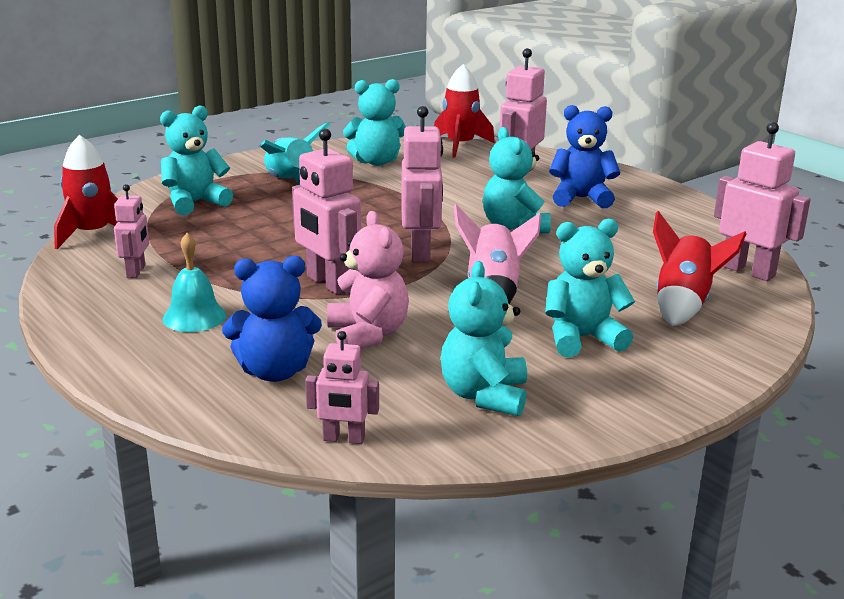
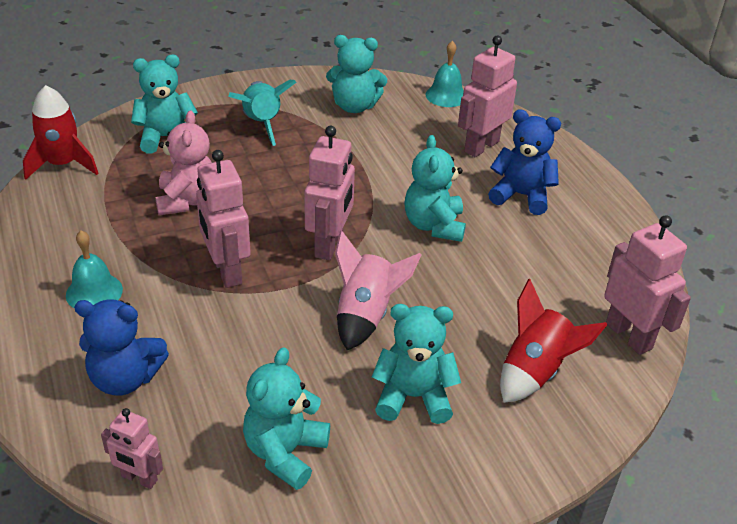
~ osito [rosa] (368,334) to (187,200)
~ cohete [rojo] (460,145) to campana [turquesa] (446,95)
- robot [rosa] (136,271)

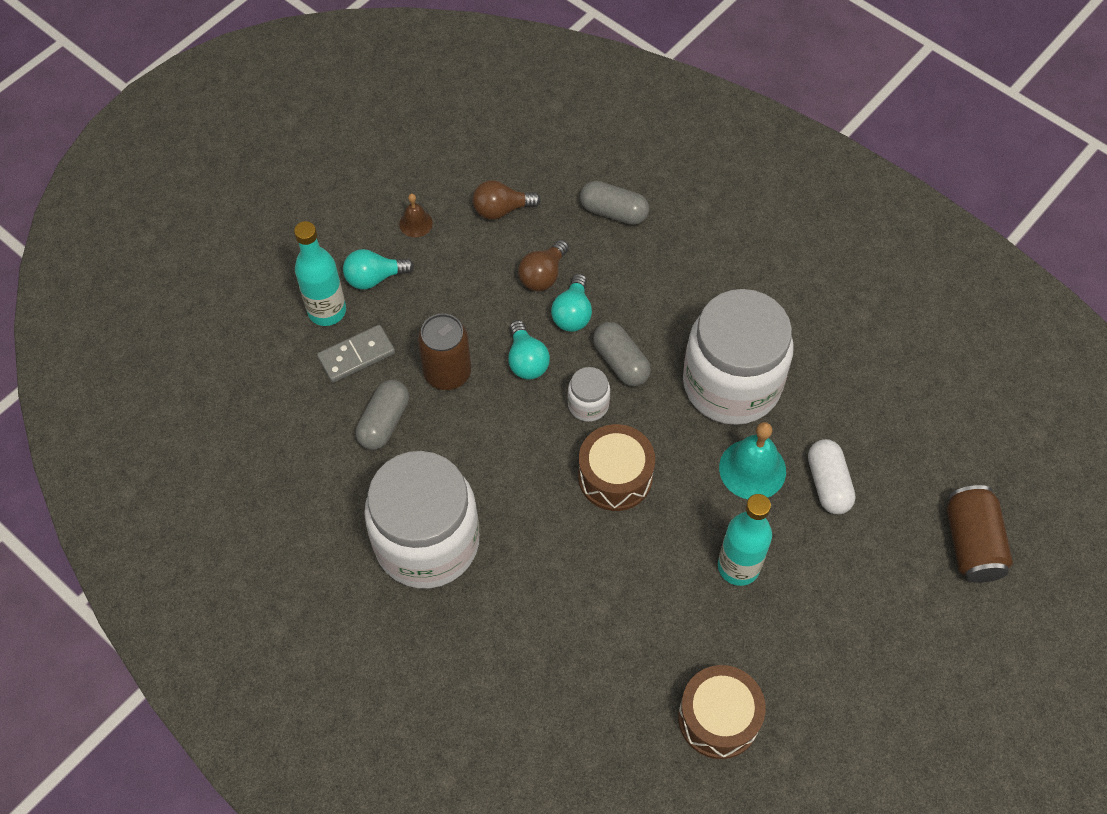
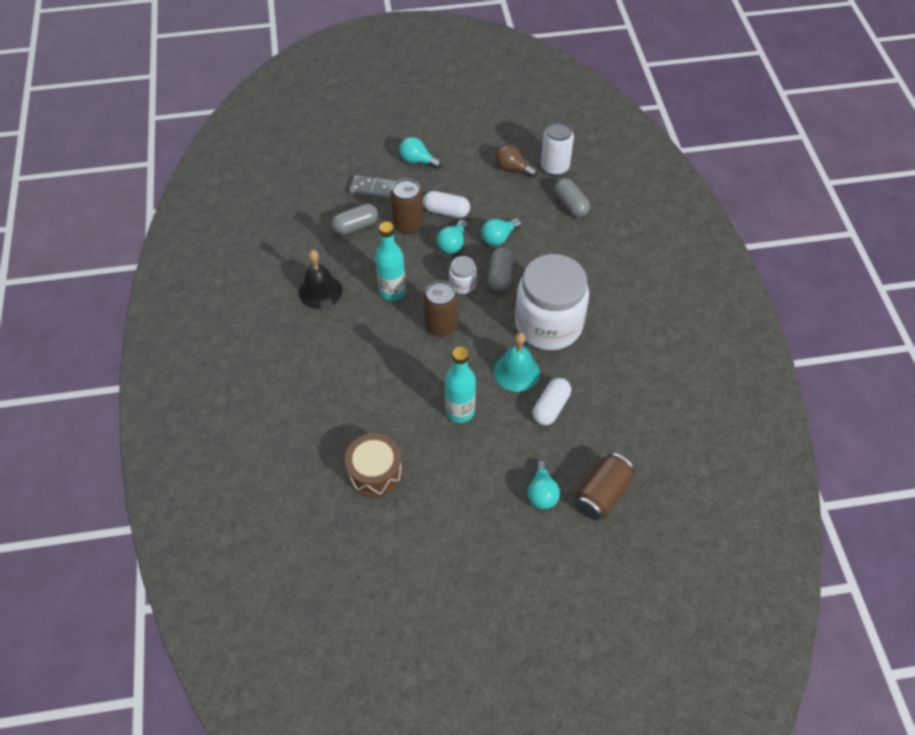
~ tarro [blanco] (427,542) to campana [negro] (320,291)
~ botella [turquesa] (327,311) to (392,291)
+ cápsula [blanco] (446,211)
~ tambor [marrón] (615,476) to lata [marrón] (441,325)
+ bombilla [turquesa] (542,493)
+ lata [blanco] (554,167)
- campana [marrón] (415,223)
- bombilla [marrón] (543,275)

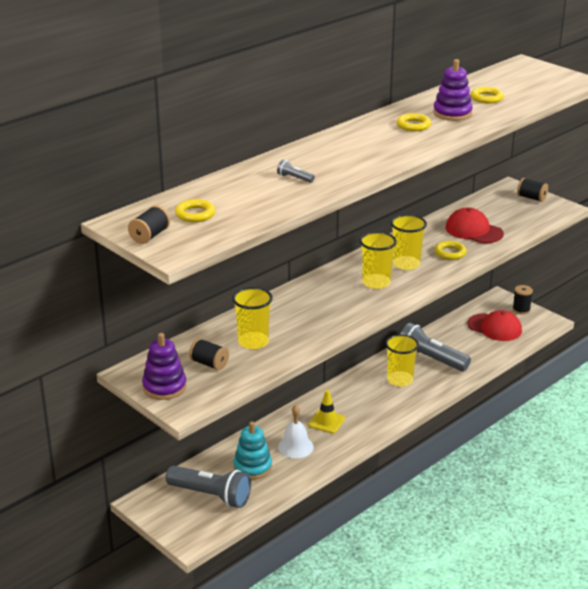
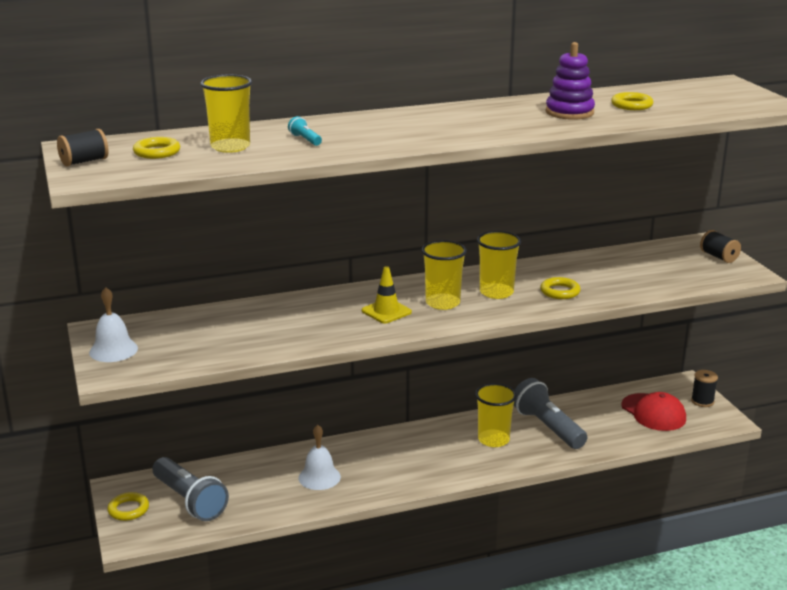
~ juguete apilable [morado] (164,387) to campana [blanco] (113,350)
~ anillo [amarillo] (413,125) to (128,509)
~ vaso [amarillo] (253,342) to (230,147)
~ lámpara de mano [gris] (294,178) to lámpara de mano [turquesa] (305,140)
~ cono de tráfico [amarillo] (326,422) to (386,311)
- carrete [negro] (209,364)
- juguete apilable [turquesa] (252,467)
- gorra [rojo] (473,230)

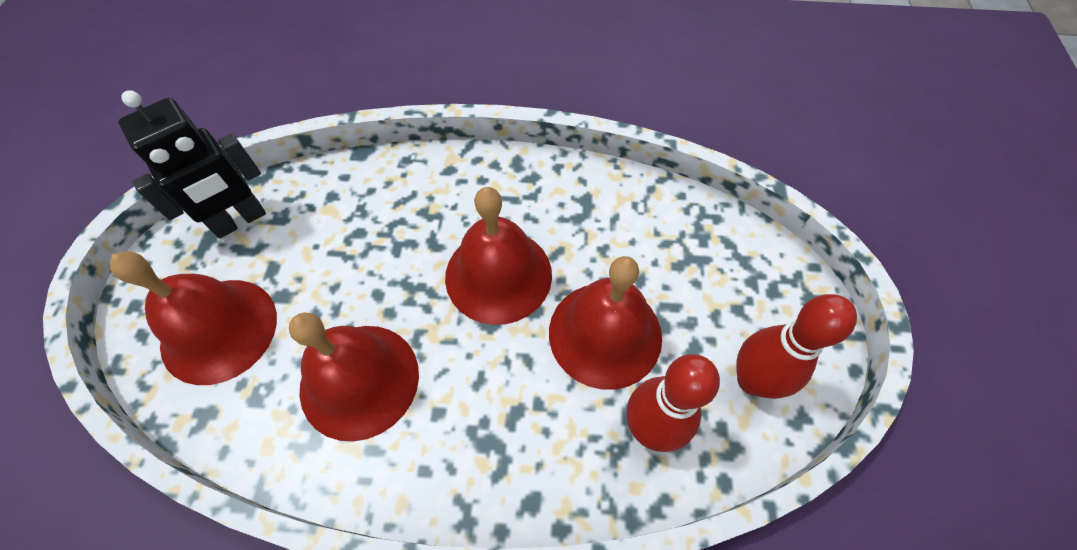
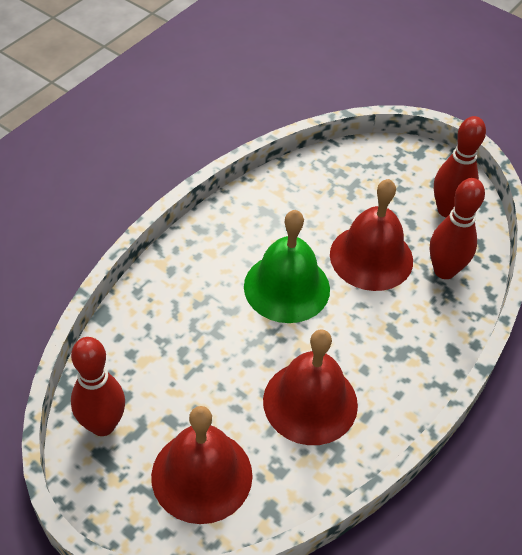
~ robot [negro] (240,220) to bolo [rojo] (102,425)
~ campana [rojo] (498,275) to campana [verde] (287,287)

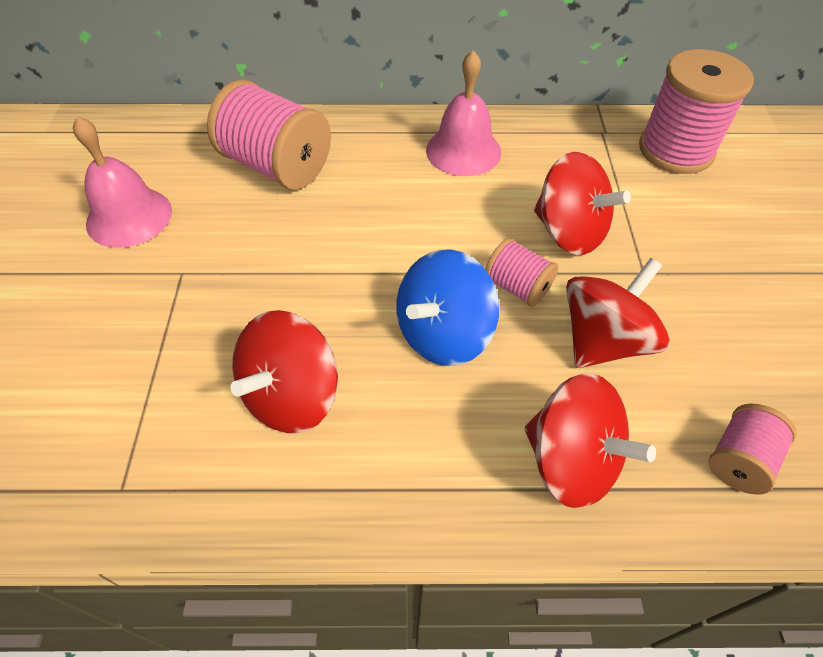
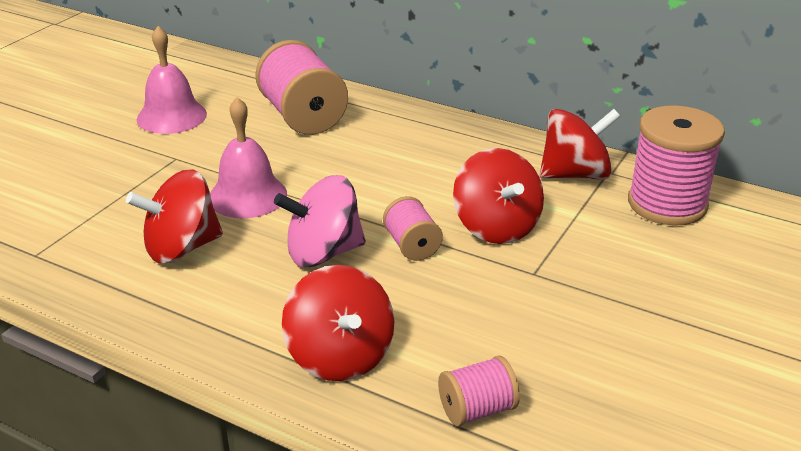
~ campana [rosa] (463,150) to (247,196)
~ peonza [azul] (443,334) to peonza [rosa] (323,253)
~ peonza [rojo] (603,340) to (575,174)

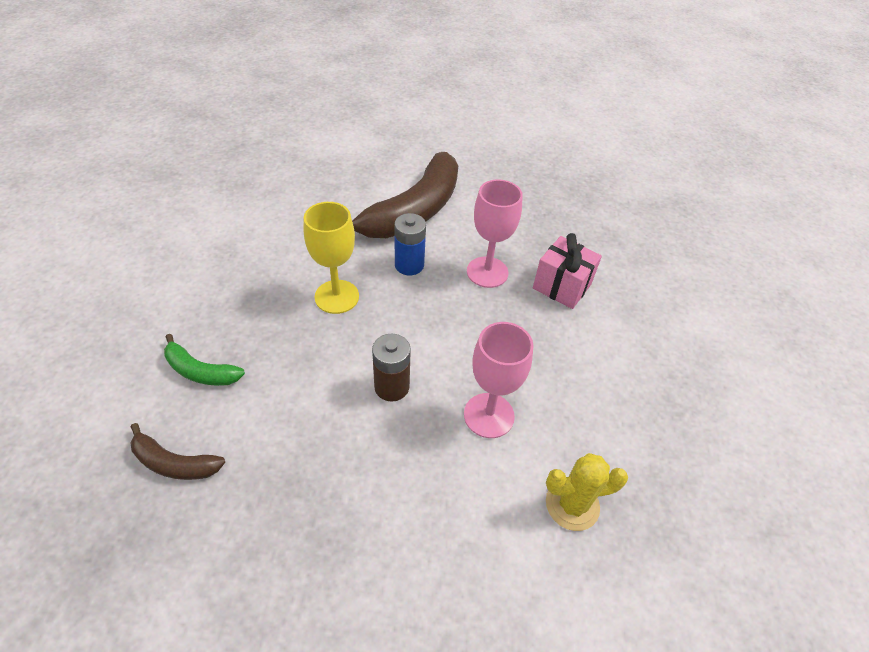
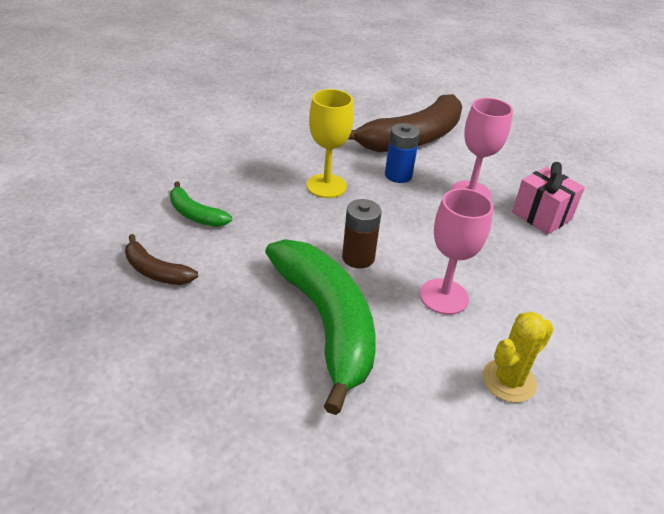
+ plátano [verde] (326,323)
~ cactus [amarillo] (572,504) = (509,381) 45 degrees counterclockwise

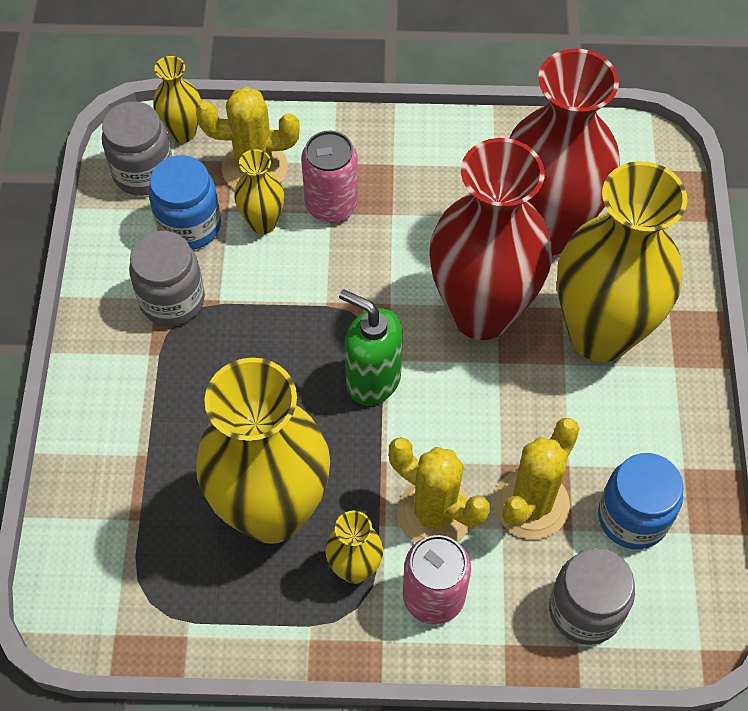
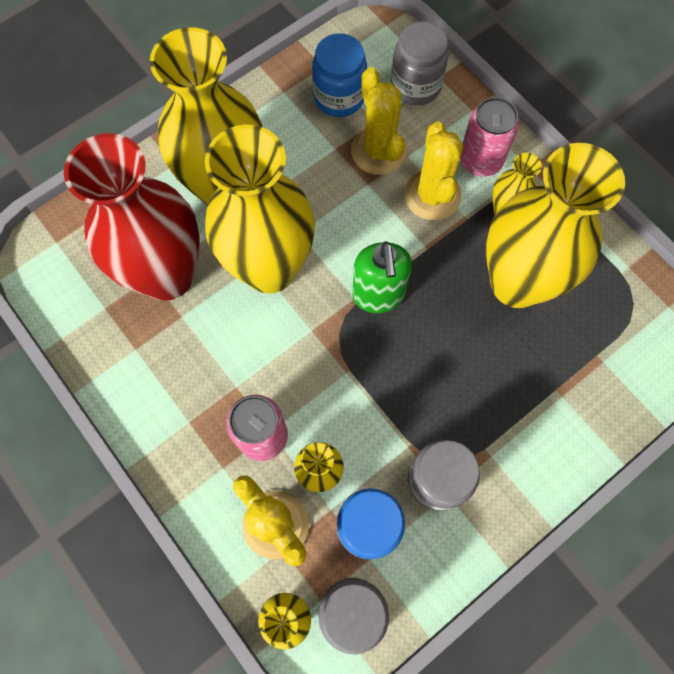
~ florero [rojo] (481,312) to florero [amarillo] (269,268)
~ cactus [amarillo] (531,504) = (378,151) 75 degrees clockwise

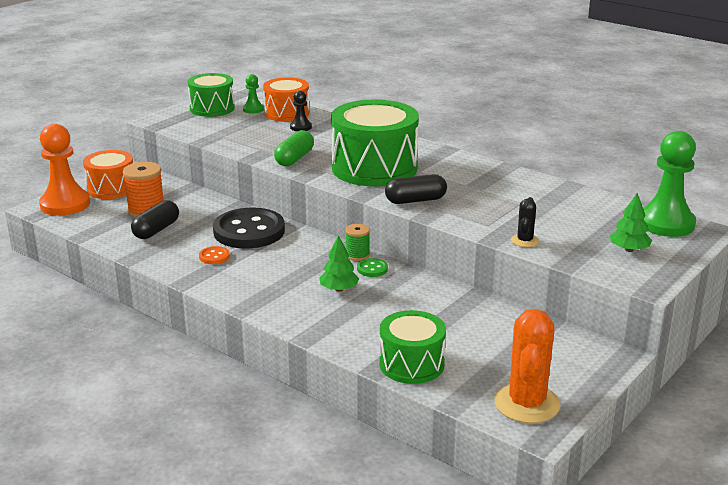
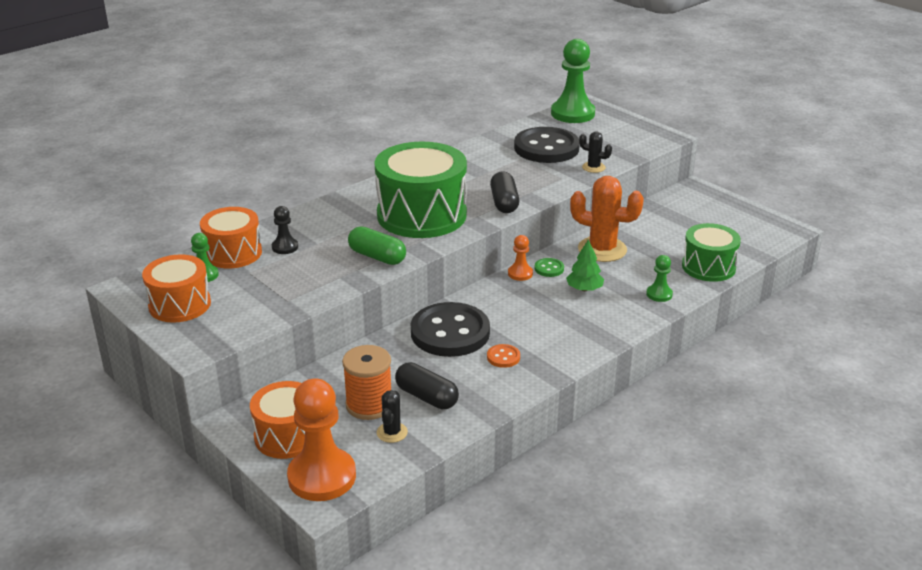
~ tambor [verde] (212,108) to tambor [naranja] (180,305)
+ cactus [negro] (392,432)
~ carrete [verde] (357,255) to peón [naranja] (520,273)
+ botón [negro] (546,148)
~ cactus [naranja] (527,404) to (602,249)
+ peón [verde] (659,294)
- árbol [verde] (629,250)

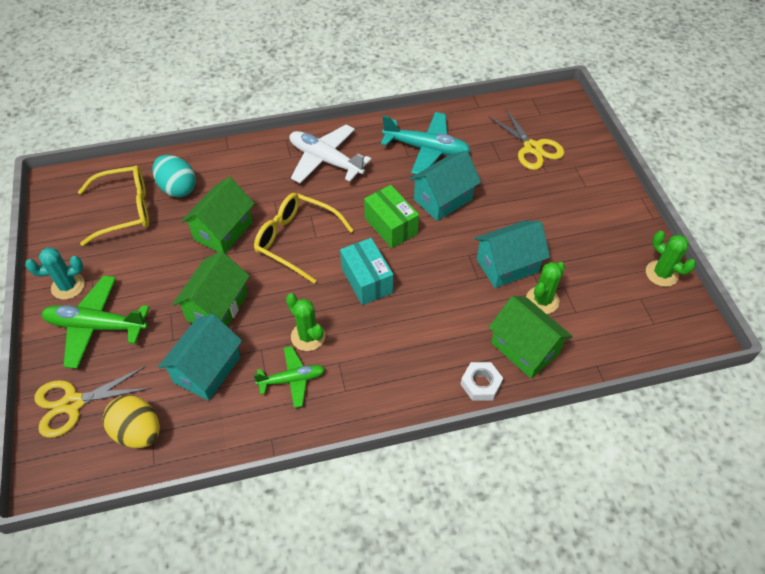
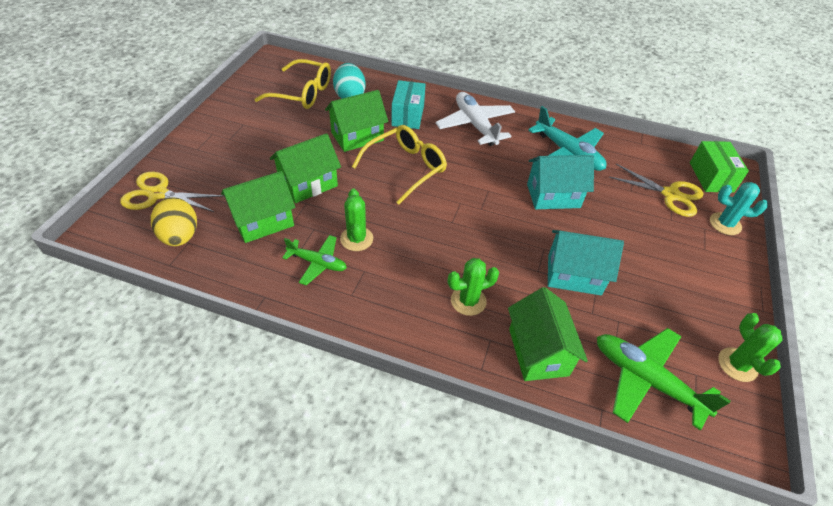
~ casa [turquesa] (207,370) to casa [verde] (263,221)
~ gafas [amarillo] (296,240) = (406,168) 75 degrees clockwise
~ caja [turquesa] (367,280) to (408,115)
~ cactus [verde] (542,300) to (468,301)
~ avión [verde] (96,326) to (646,380)
~ tijeras [amarillo] (532,148) = (670,195) 60 degrees counterclockwise
~ caja [verde] (391,226) to (711,177)
~ cactus [turquesa] (68,286) to (725,224)
- tuerca [blanco] (480,384)

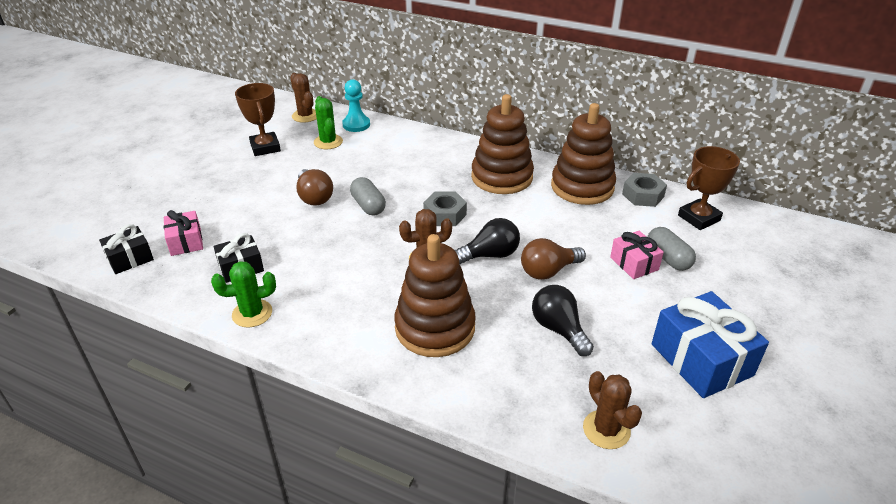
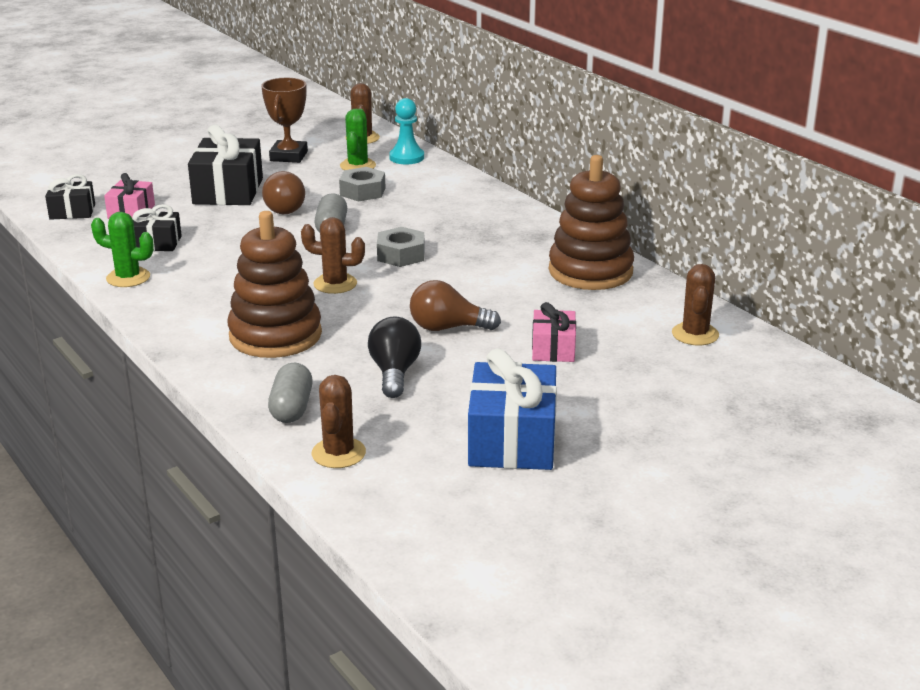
+ regalo [negro] (228,191)
~ cápsula [gris] (668,258) to (291,408)
~ tuerca [gris] (643,195) to (362,191)
~ trofeo [marrón] (699,218) to cactus [marrón] (695,334)
- bombilla [negro] (490,255)
- juguete apilable [marrón] (502,177)

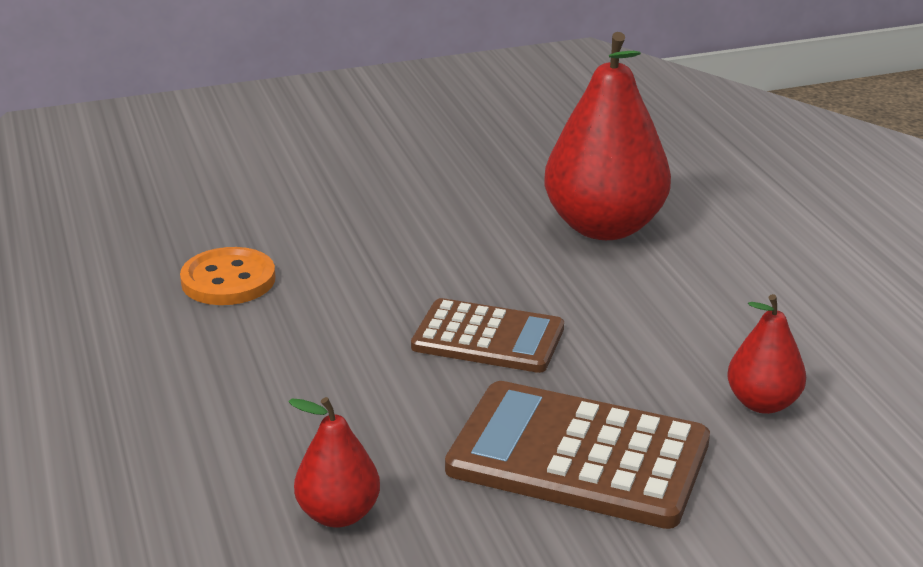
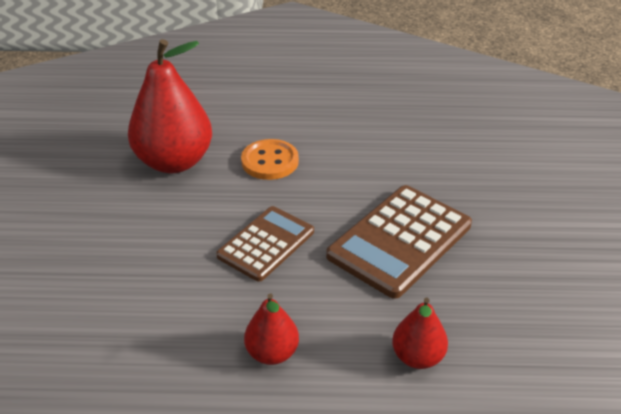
~ botón [naranja] (228,280) to (270,161)
~ pera [rojo] (763,403) to (272,353)

